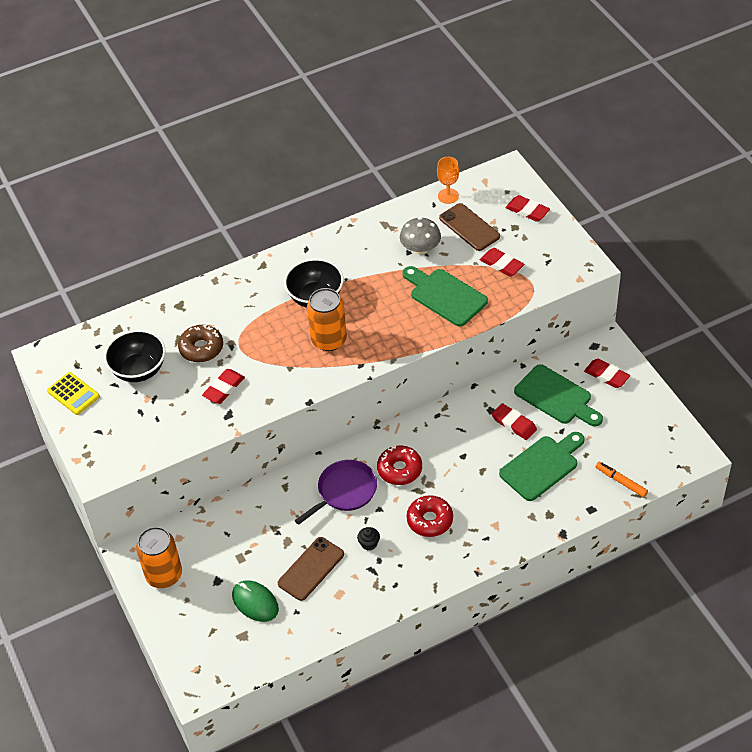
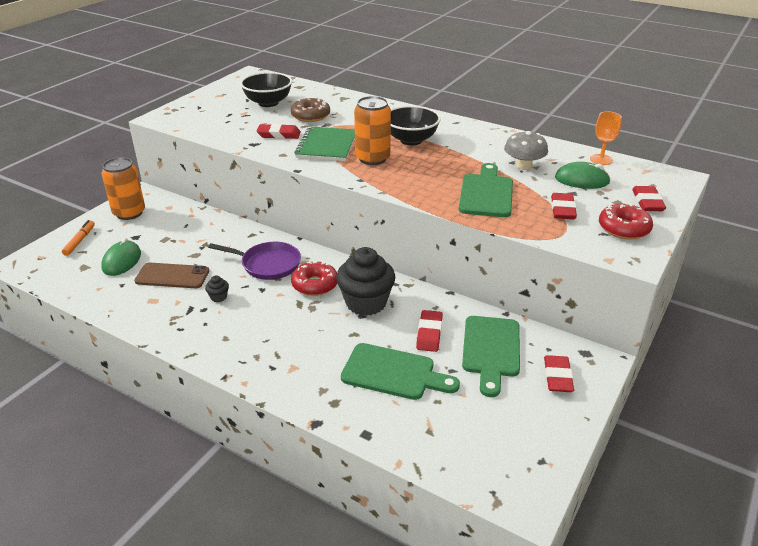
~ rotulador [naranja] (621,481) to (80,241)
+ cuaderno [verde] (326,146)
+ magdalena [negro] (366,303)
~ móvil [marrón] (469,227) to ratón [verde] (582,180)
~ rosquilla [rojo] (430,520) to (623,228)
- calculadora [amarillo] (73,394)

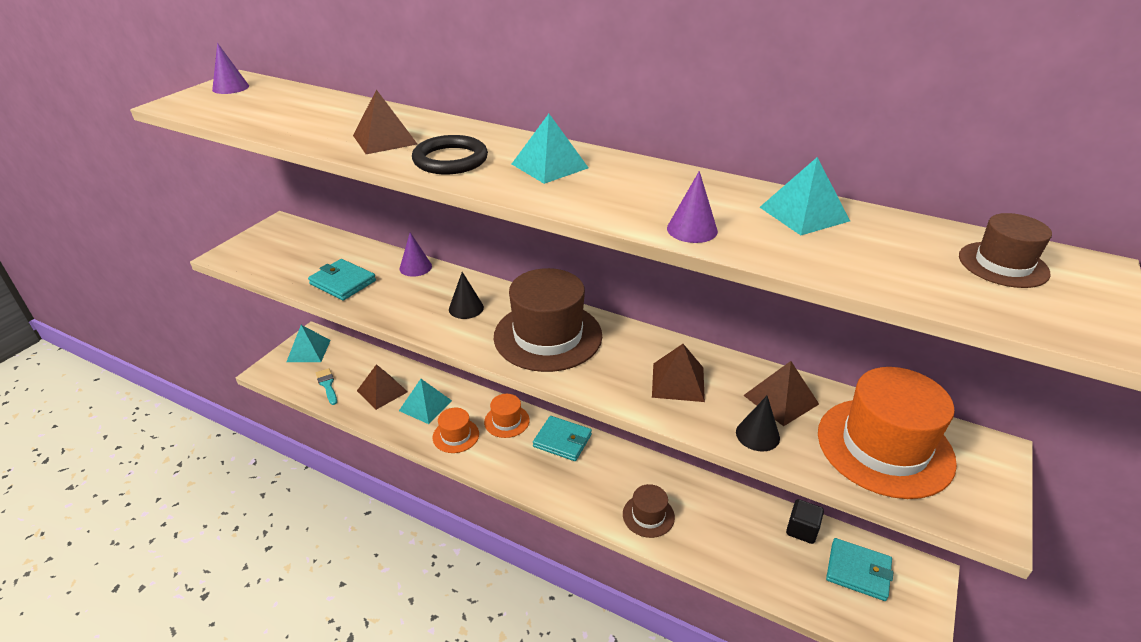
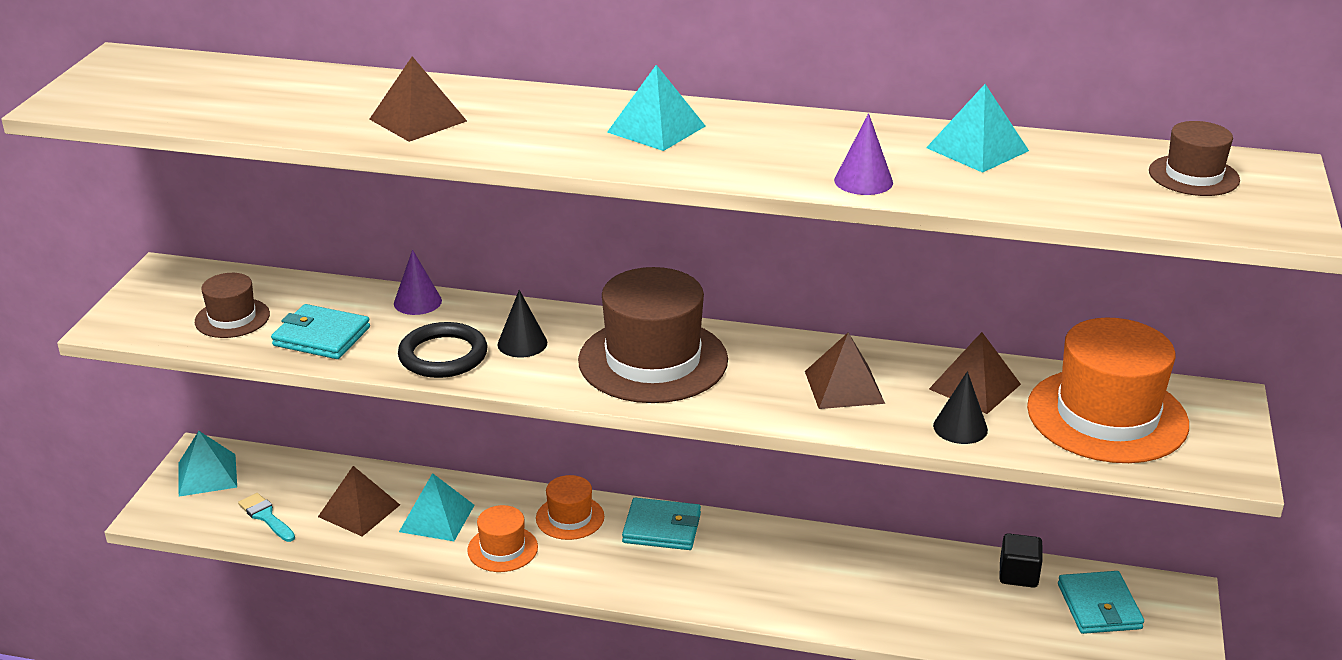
~ sombrero [marrón] (648,515) to (232,318)
~ anillo [negro] (450,160) to (443,355)
~ cartera [turquesa] (858,571) = (1099,606) 75 degrees clockwise
- cono [morado] (230,87)

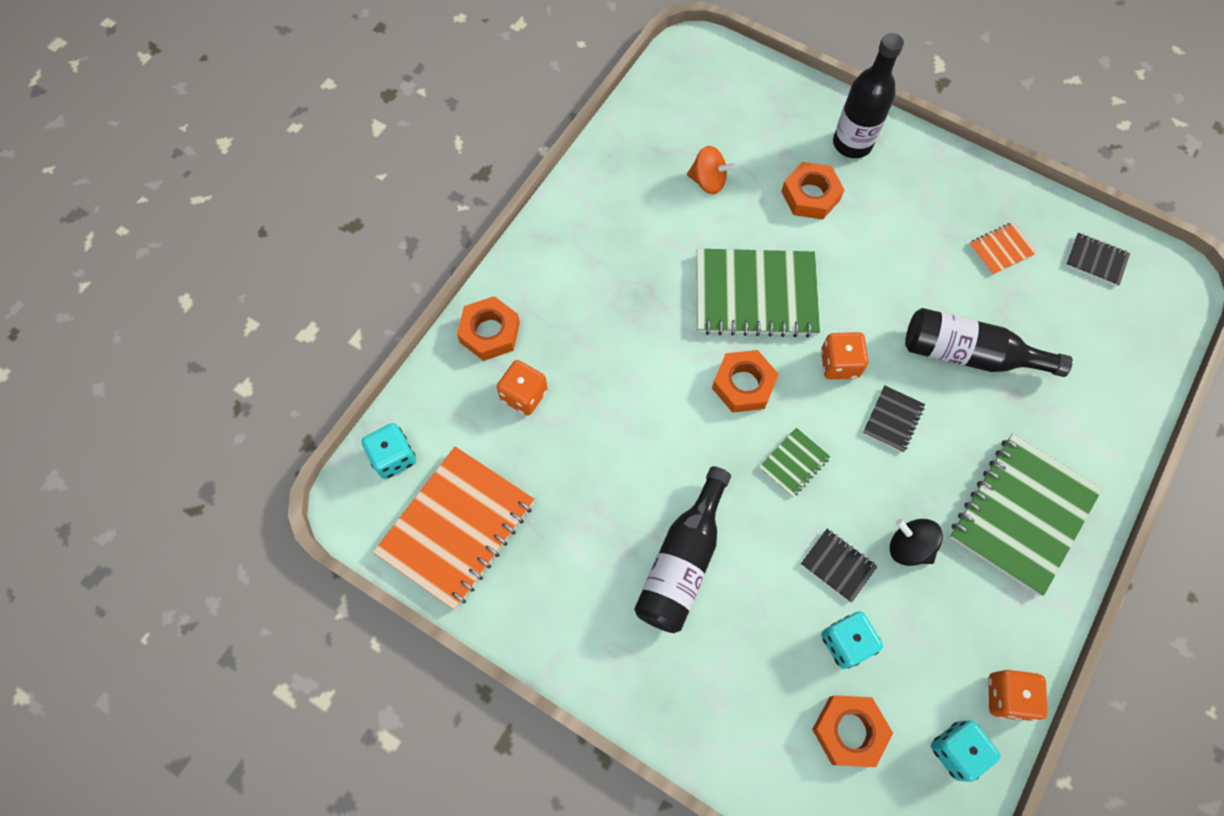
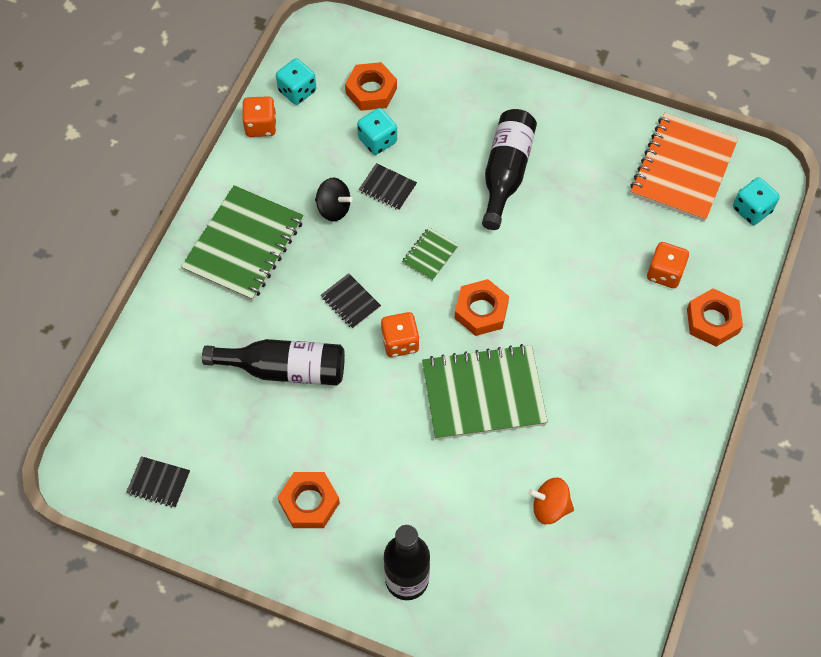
~ tuerca [naranja] (810,195) to (309,503)
~ cuaderno [negro] (893,419) = (350,302) 60 degrees counterclockwise
- cuaderno [naranja] (1001,250)

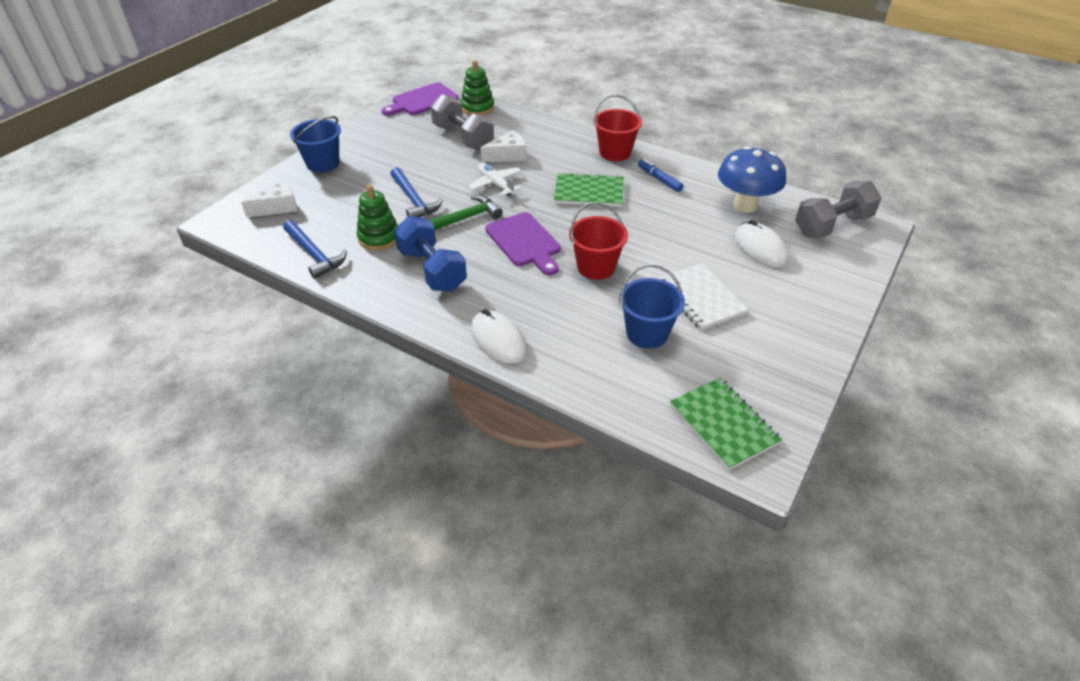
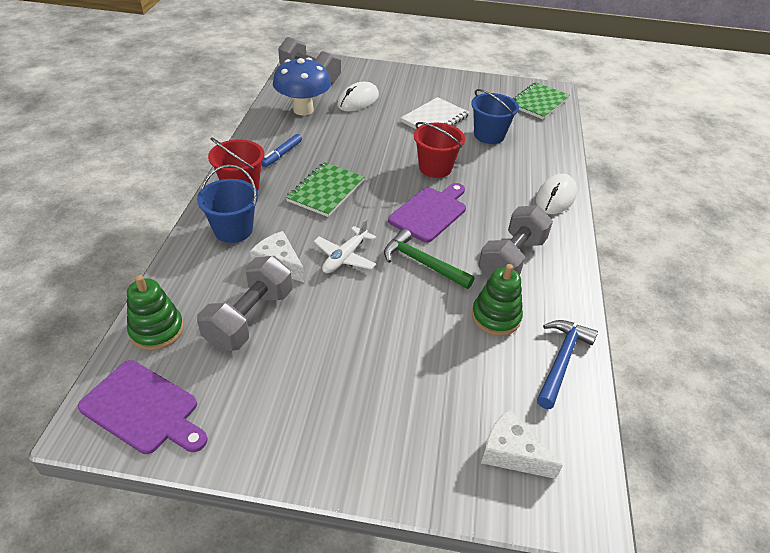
~ balde [azul] (323,163) to (233,230)
~ cuaderno [verde] (589,192) = (325,191) 45 degrees clockwise
~ mancuerna [azul] (432,270) to mancuerna [gris] (511,259)
- martillo [azul] (414,200)

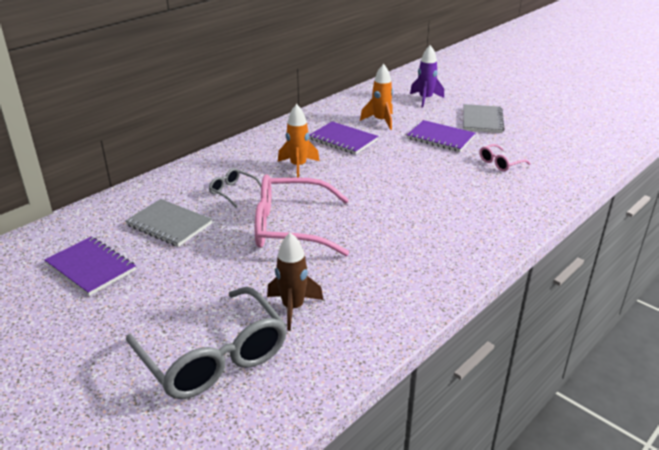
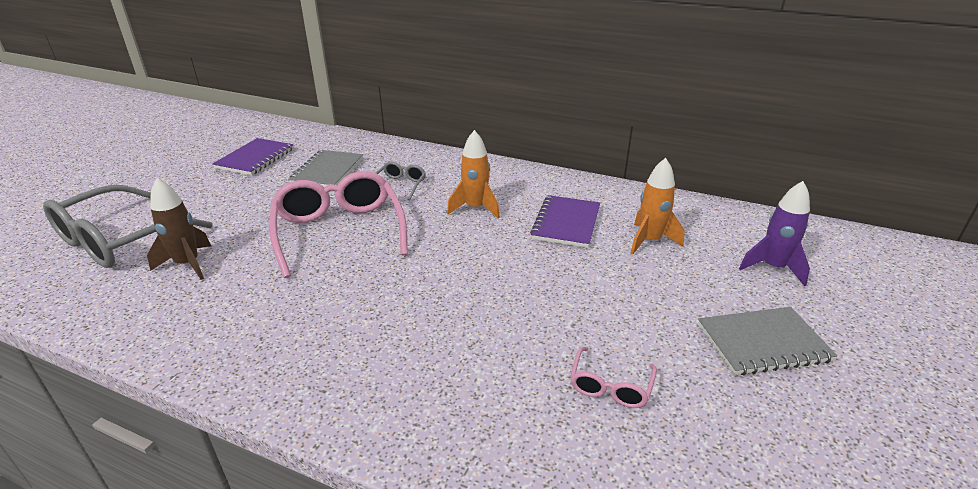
~ gafas [rosa] (500,163) = (610,386) 105 degrees counterclockwise
- cuaderno [morado] (440,138)

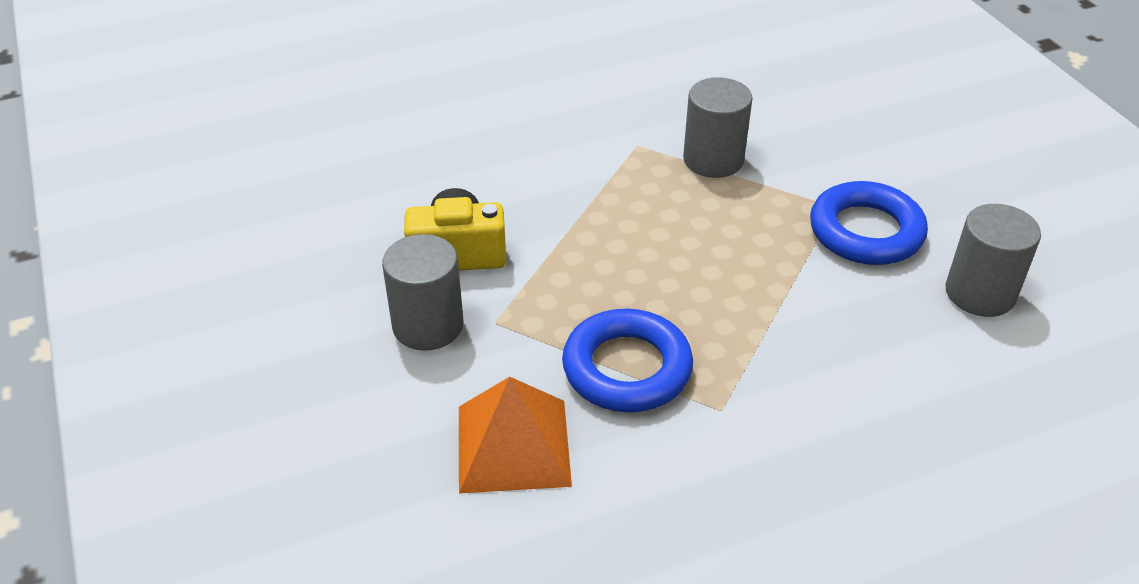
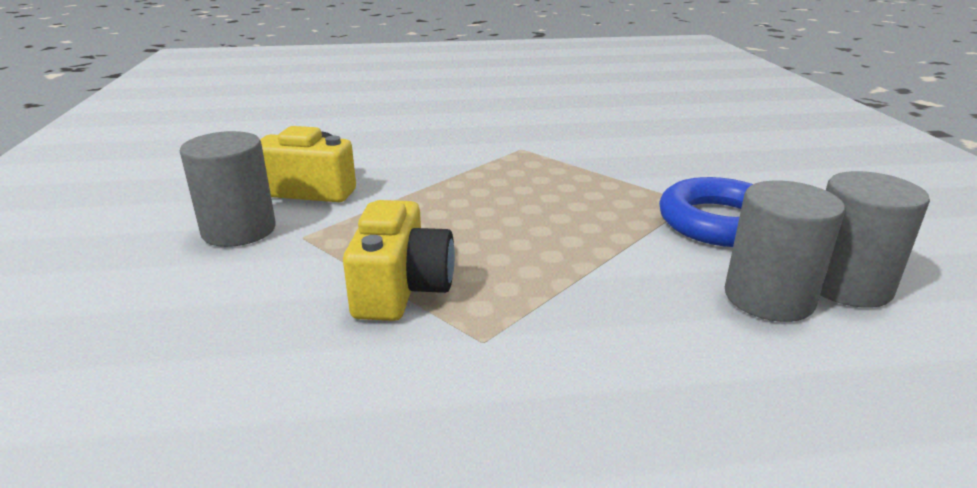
~ anillo [azul] (627,368) to cámara [amarillo] (401,289)
~ cilindro [gris] (713,160) to (768,298)
- pirámide [naranja] (513,445)

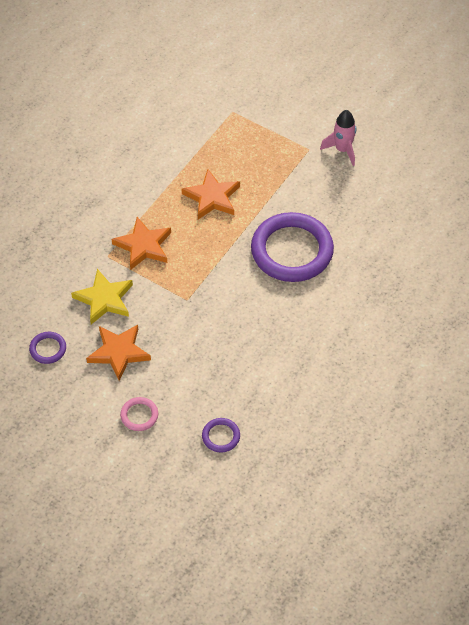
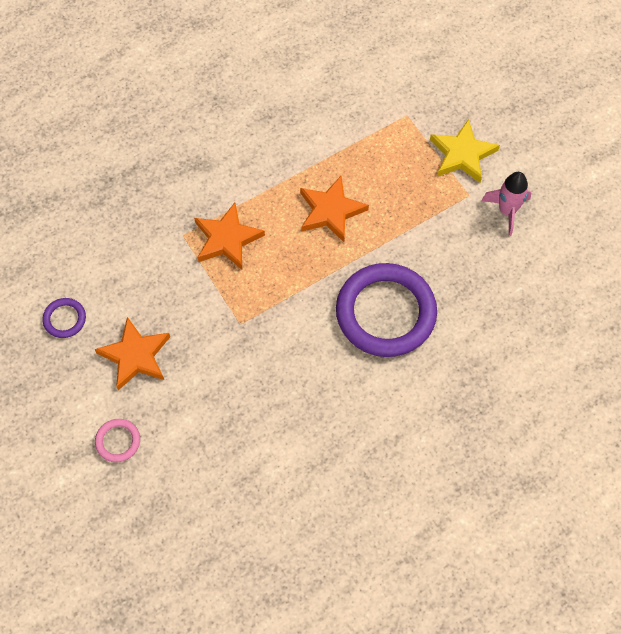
~ estrella [amarillo] (104,299) to (462,154)
- anillo [morado] (221,436)

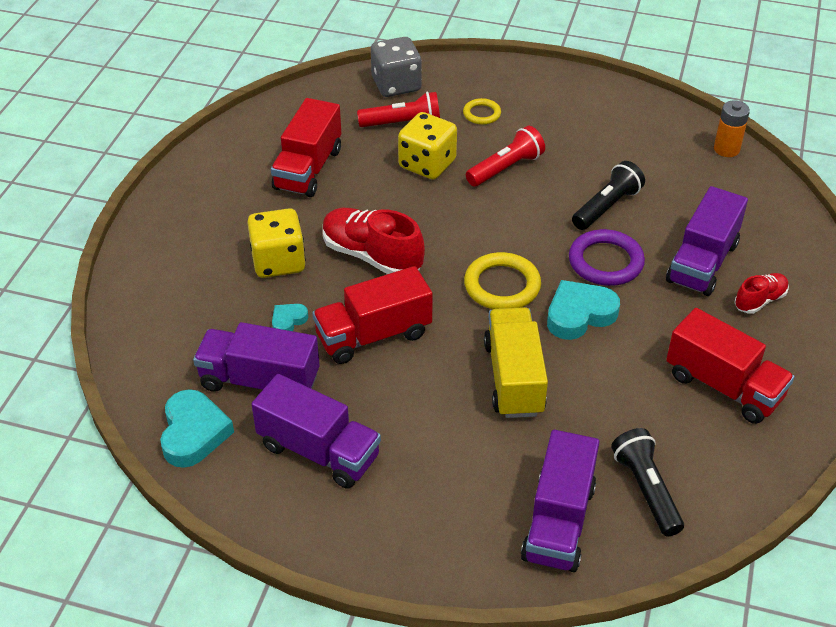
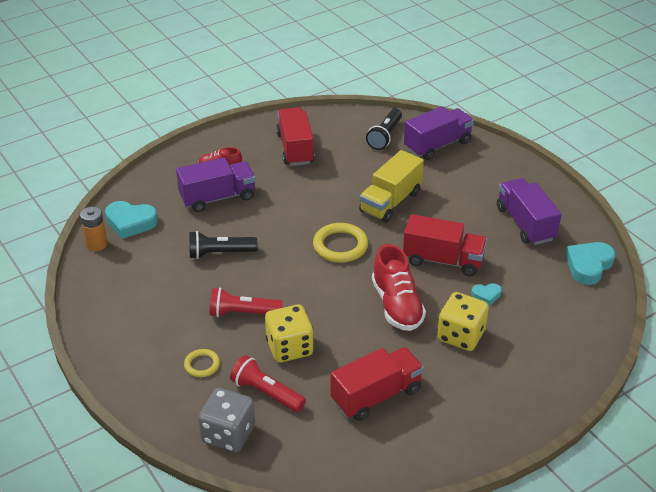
~ corazón [turquesa] (579,314) to (130,222)
- camión [morado] (259,381)
- anillo [morado] (605,262)

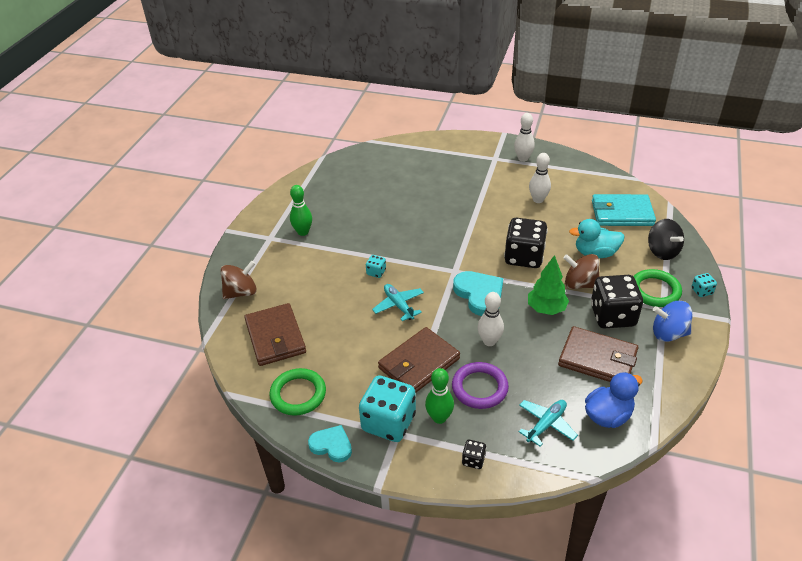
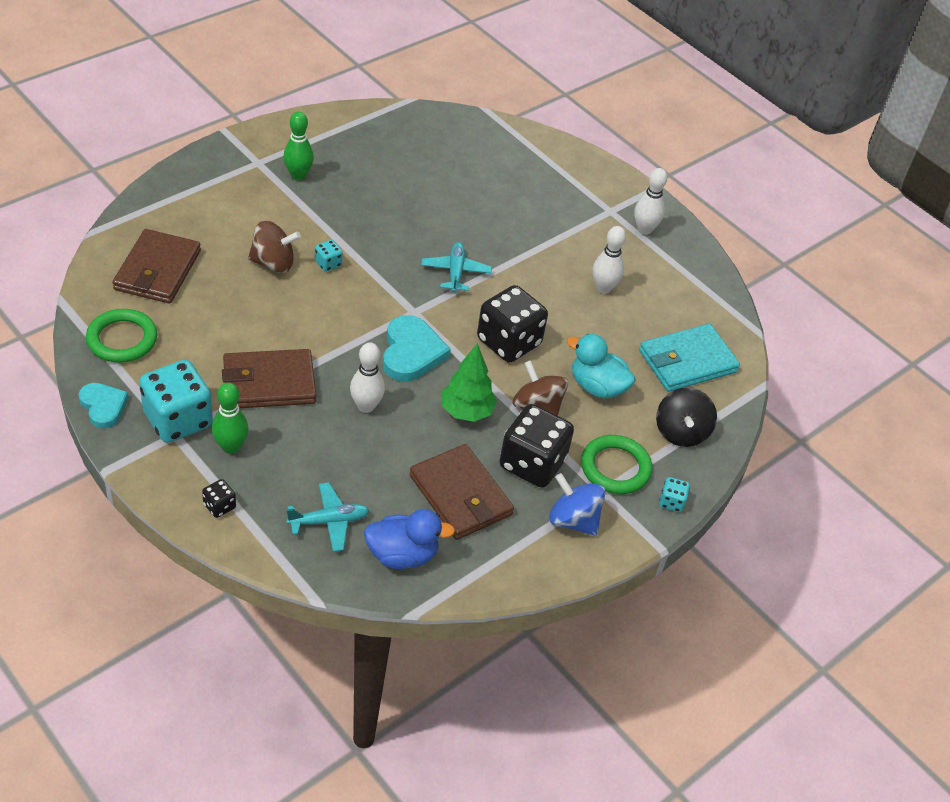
~ peonza [marrón] (241,292) to (273,263)
~ avión [turquesa] (398,305) to (455,272)
~ cartera [turquesa] (622,213) = (687,361) 60 degrees counterclockwise
- anillo [morado] (479,388)

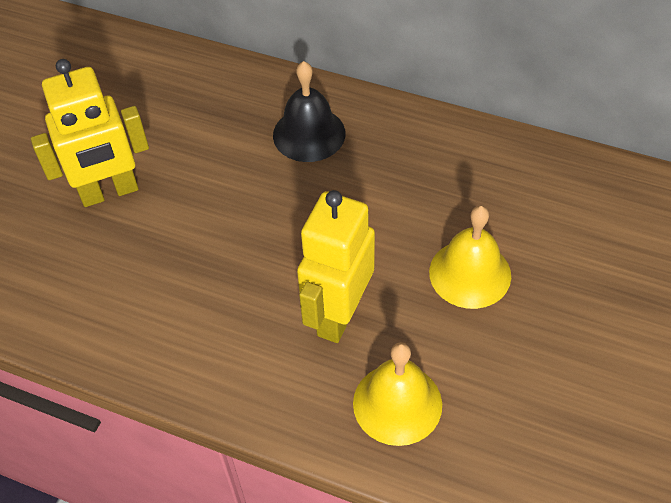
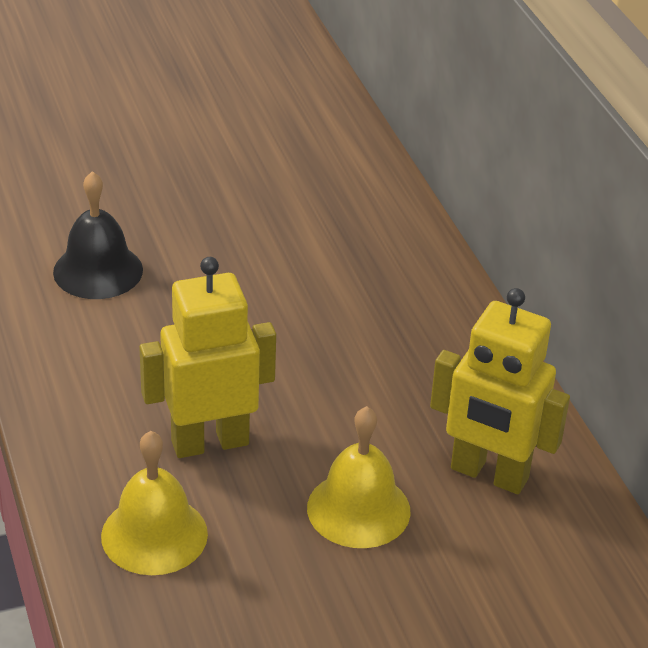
~ campana [negro] (309,134) to (98,271)
~ robot [amarillo] (109,192) to (488,474)

